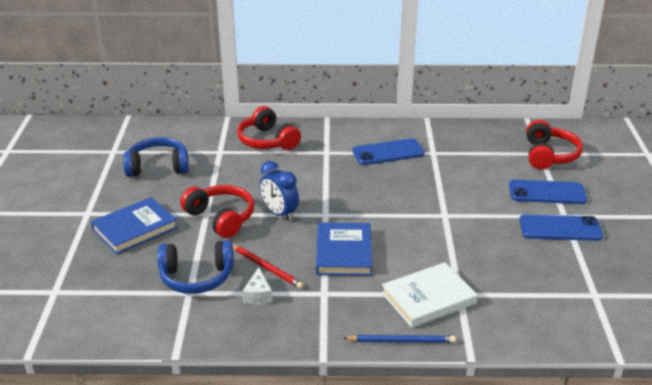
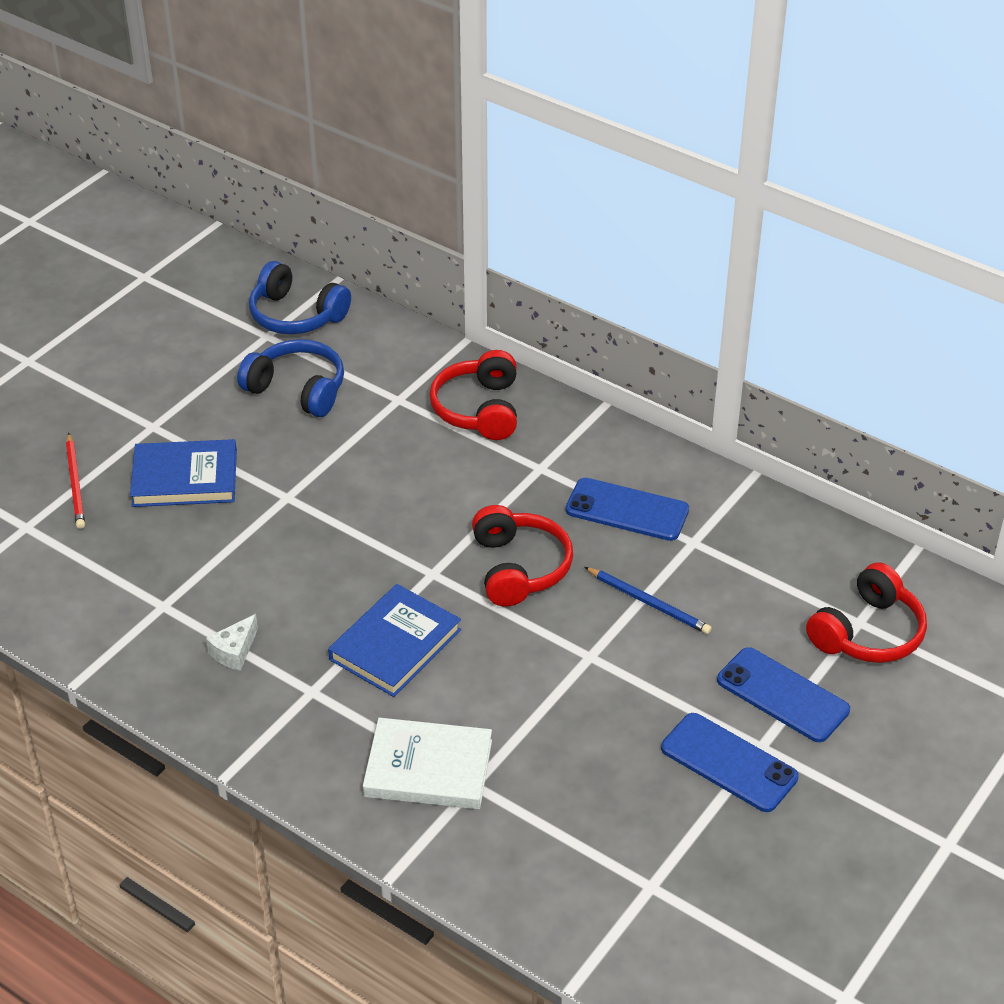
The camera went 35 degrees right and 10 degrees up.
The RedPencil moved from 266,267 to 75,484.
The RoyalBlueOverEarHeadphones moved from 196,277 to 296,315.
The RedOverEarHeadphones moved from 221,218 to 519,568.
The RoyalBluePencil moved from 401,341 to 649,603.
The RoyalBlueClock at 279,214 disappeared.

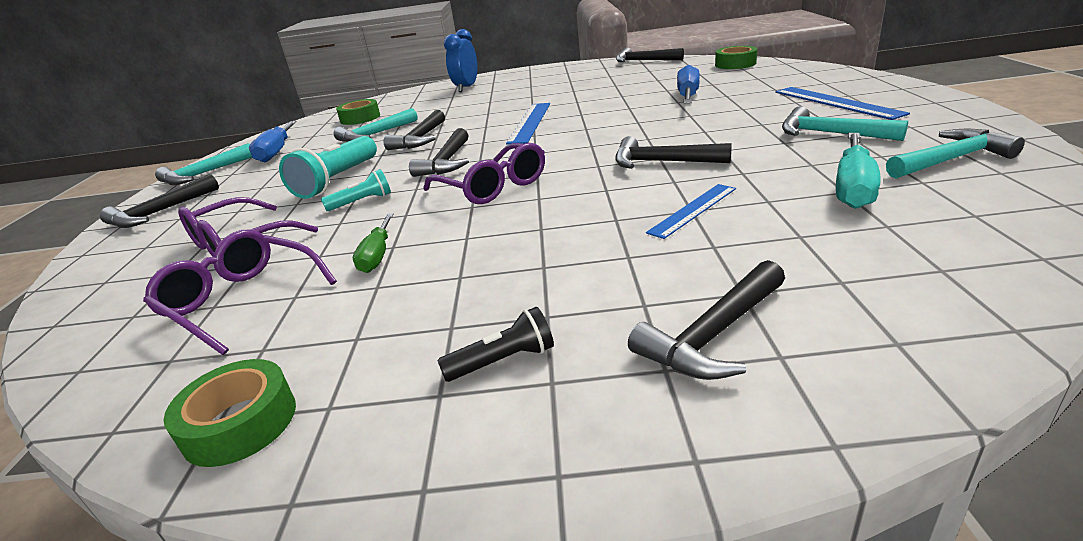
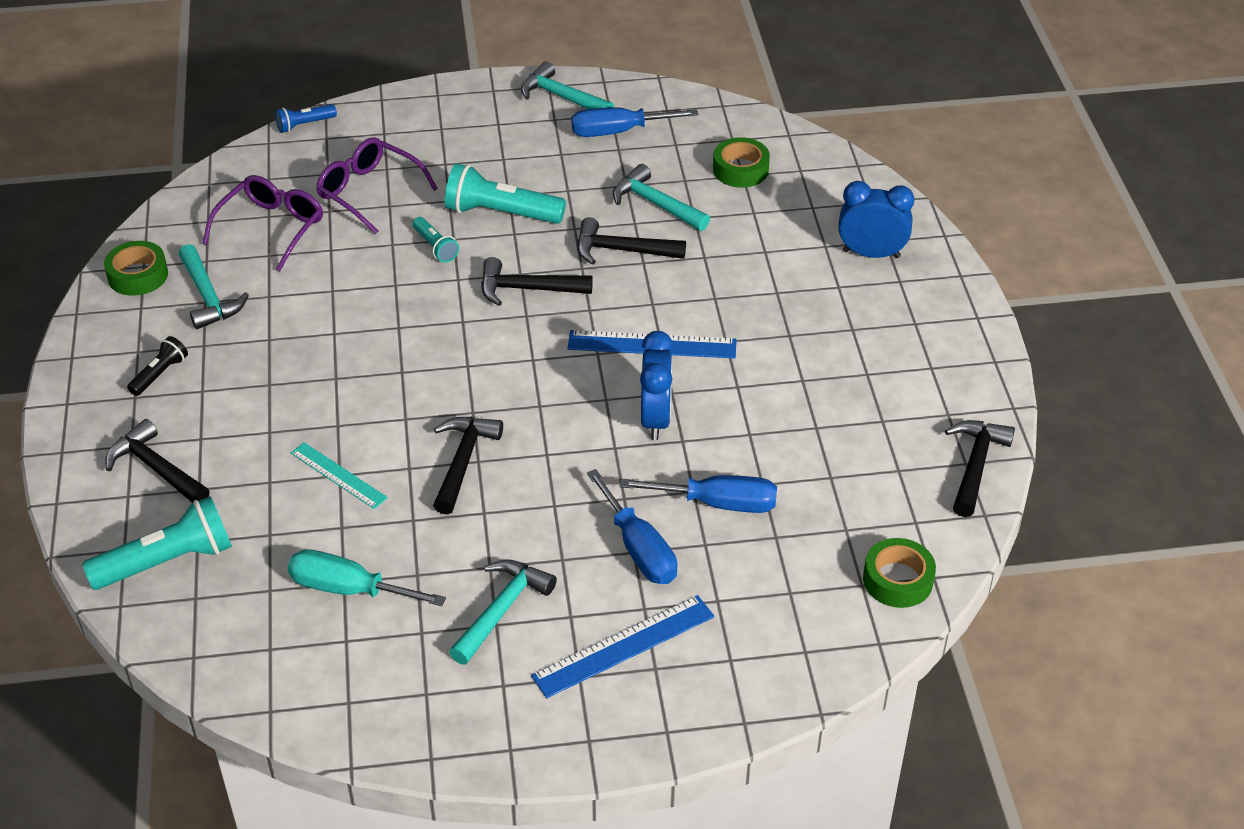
The camera went 80 degrees right and 15 degrees up.
The TealFlashlight at 167,561 appeared.
The BlackFlashlight at 503,361 turned 120 degrees counterclockwise.
The TealHammer moved from 951,159 to 208,297.
The RoyalBlueFlashlight at 304,125 appeared.
The RoyalBlueMeasuringStick at 693,210 became the TealMeasuringStick at 338,475.
The RoyalBlueHandScrewdriver at 639,549 appeared.
The RoyalBlueClock at 656,419 appeared.
The BlackHammer at 160,212 disappeared.
The GreenHandScrewdriver at 377,256 disappeared.
The VioletEyeglasses at 493,187 disappeared.

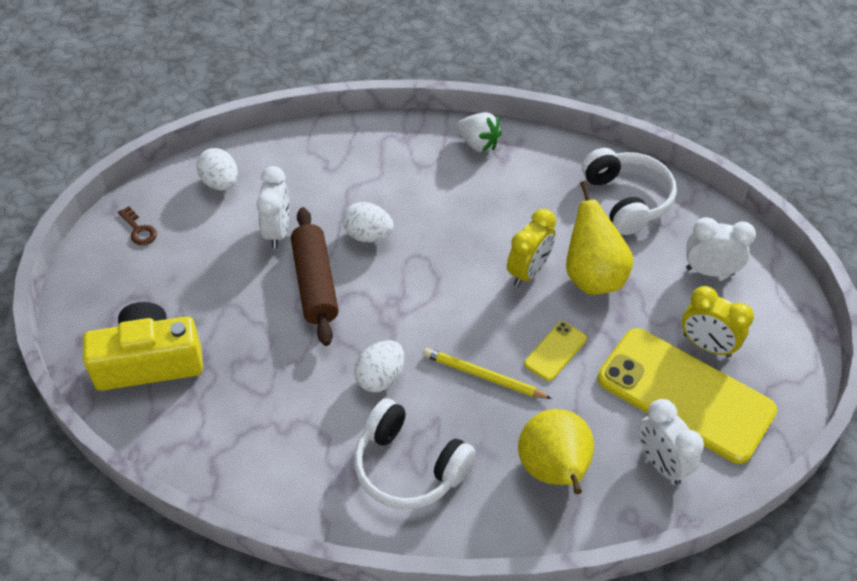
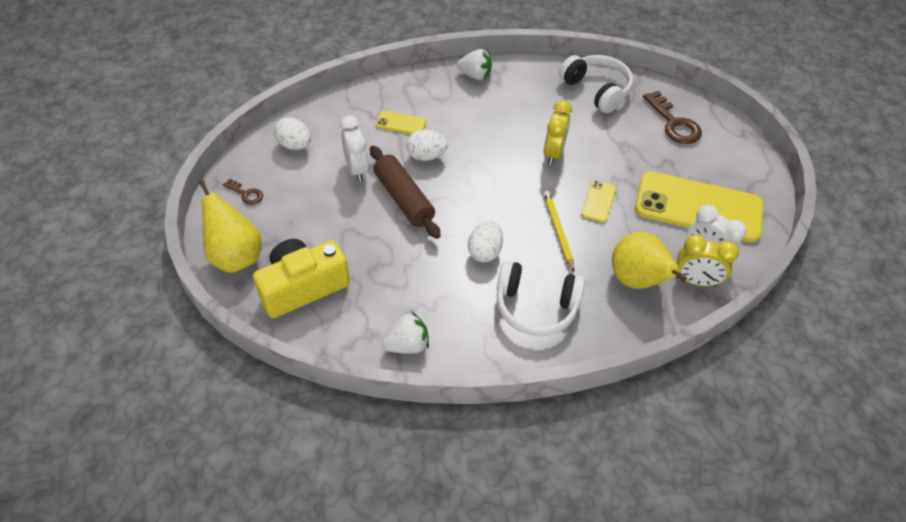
The camera went 20 degrees left and 0 degrees up.
The BrightYellowToyPear moved from 592,276 to 235,257.
The BrightYellowPhone at 401,123 appeared.
The WhiteStrawberry at 407,345 appeared.
The BrightYellowPencil at 483,376 turned 75 degrees clockwise.
The WhiteClock at 709,271 was replaced by the DarkBrownLatchkey at 674,123.
The BrightYellowClock moved from 706,345 to 695,281.

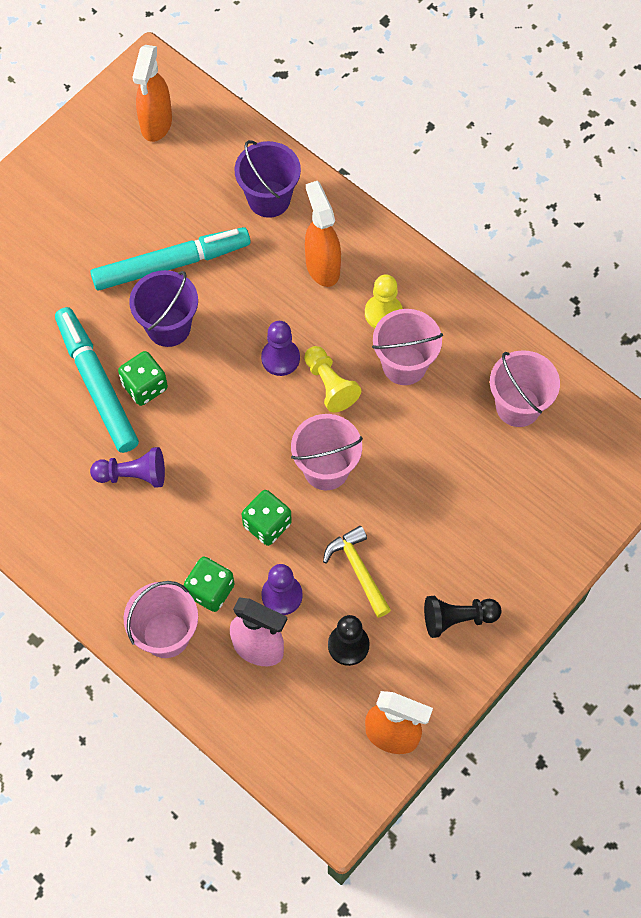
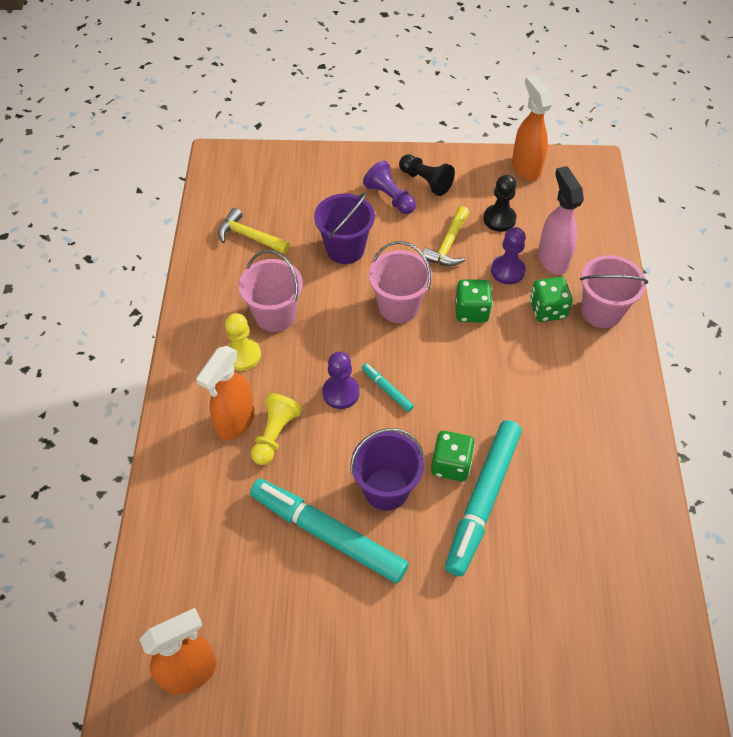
The camera went 130 degrees left and 10 degrees down.
The RosyBucket at 518,406 was replaced by the BrightYellowHammer at 249,236.
The BrightYellowGamePawn moved from 330,385 to 275,434.
The VioletBucket moved from 269,199 to 345,249.
The TealFeltPen at 387,389 appeared.
The VioletGamePawn moved from 133,475 to 390,197.

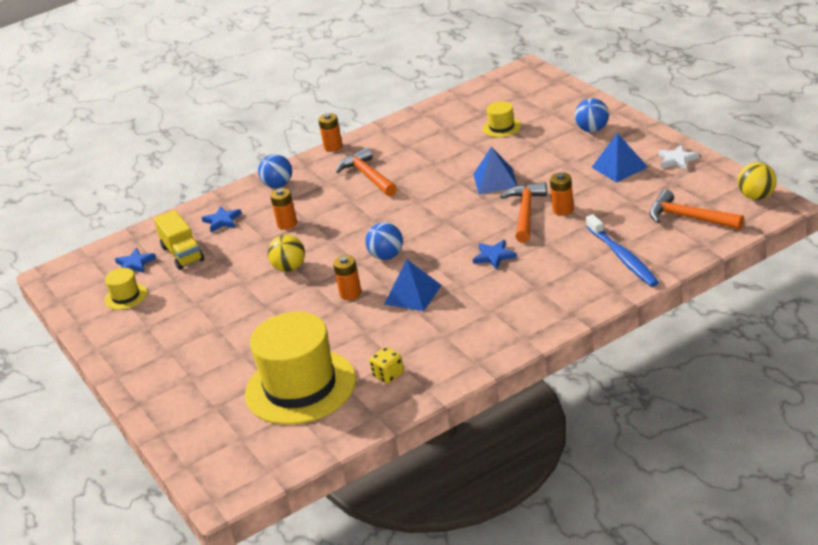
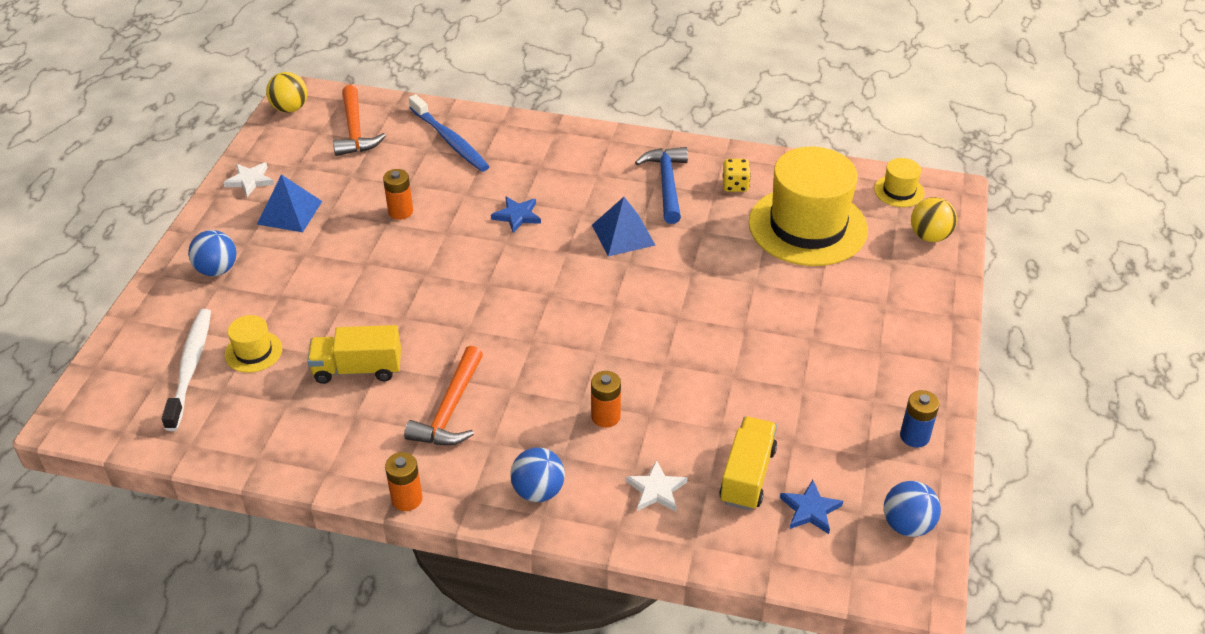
The camera went 140 degrees left and 10 degrees up.
The WhiteDentalBrush at 190,368 appeared.
The BrightYellowLorry at 357,369 appeared.
The RoyalBlueDentalBrush at 622,257 turned 120 degrees clockwise.
The RoyalBlueStar at 222,221 became the WhiteStar at 656,490.
The RoyalBlueHammer at 666,184 appeared.
The BrightYellowTopHat moved from 126,296 to 899,191.
The RoyalBlueBall moved from 386,256 to 907,525.
The RoyalBluePowerCell at 914,436 appeared.
The BrightYellowBall moved from 289,268 to 929,236.
The OrangePowerCell at 350,294 disappeared.
The RoyalBluePyramidShape at 495,180 disappeared.
The OrangeHammer at 525,212 disappeared.

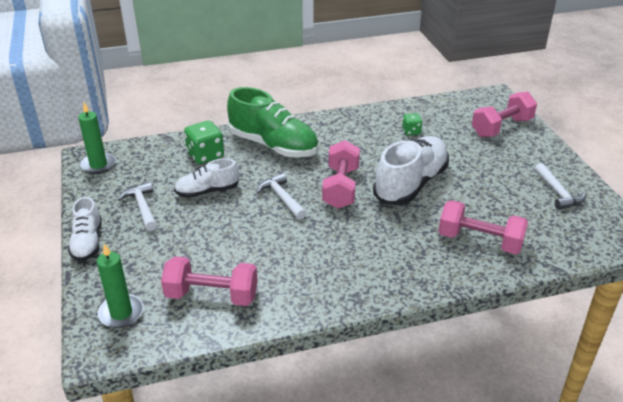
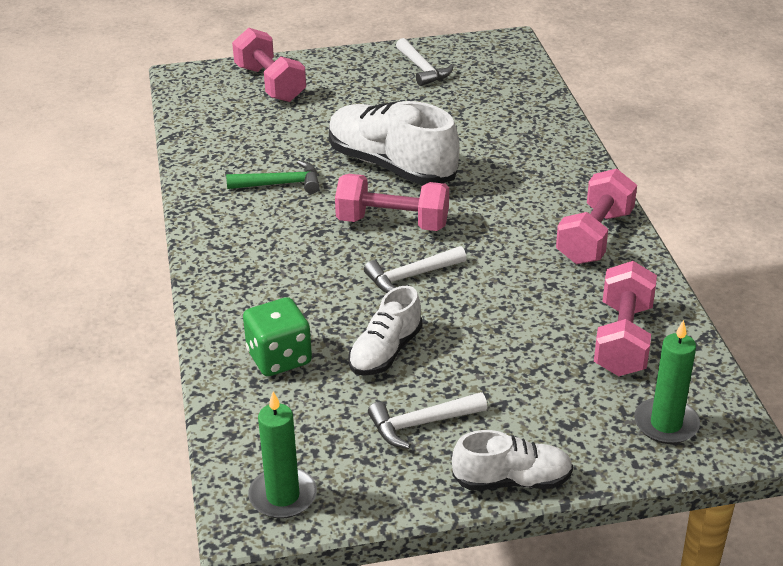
The camera went 85 degrees left and 0 degrees up.
The GreenHammer at 280,184 appeared.
The WhiteSneaker at 207,191 turned 45 degrees clockwise.
The WhiteHammer at 558,192 turned 75 degrees clockwise.
The RosyFreeWeight moved from 479,241 to 594,237.
The GreenSneaker at 273,145 disappeared.
The GreenDice at 411,131 disappeared.

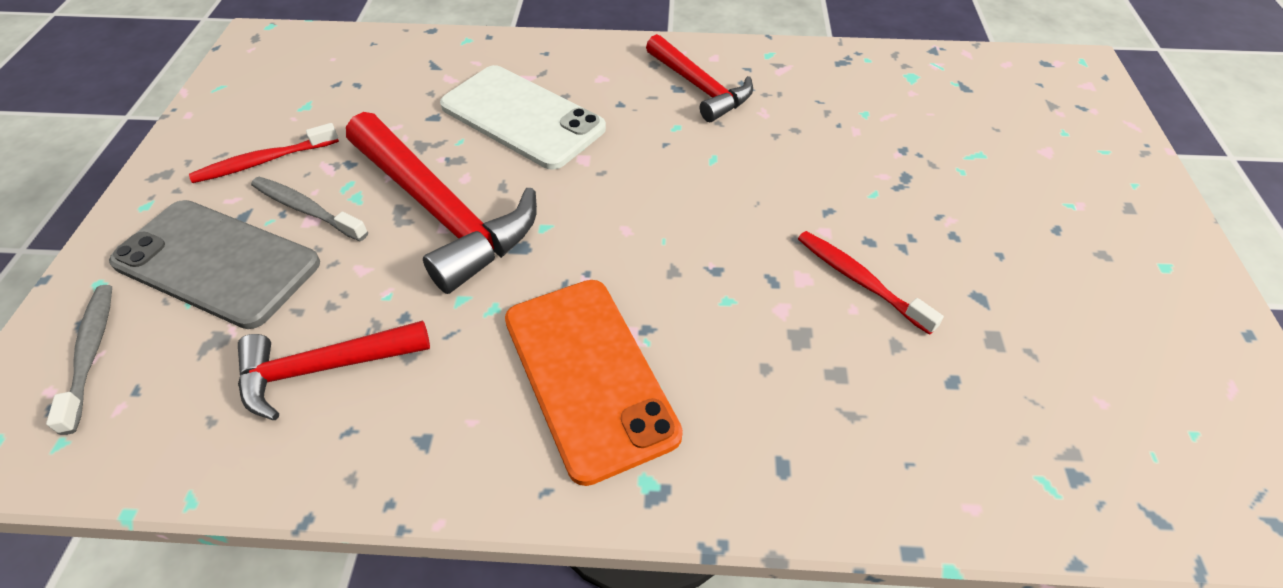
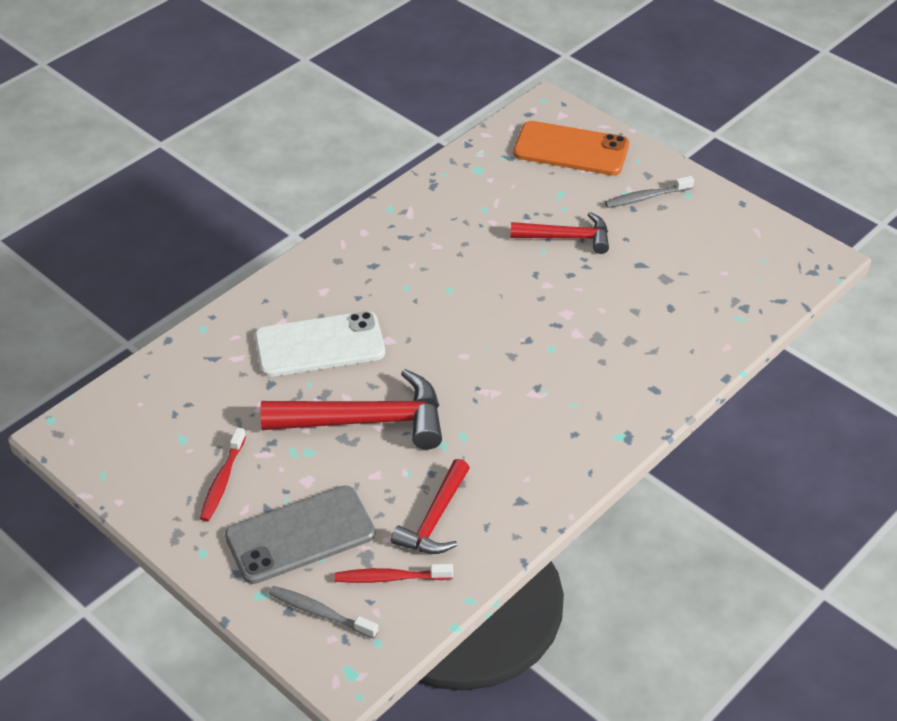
The camera went 50 degrees left and 5 degrees down.
The RedDentalBrush moved from 860,281 to 390,578.
The RedHammer moved from 699,87 to 567,238.
The OrangePhone moved from 588,375 to 571,149.
The GrayDentalBrush moved from 307,209 to 646,197.

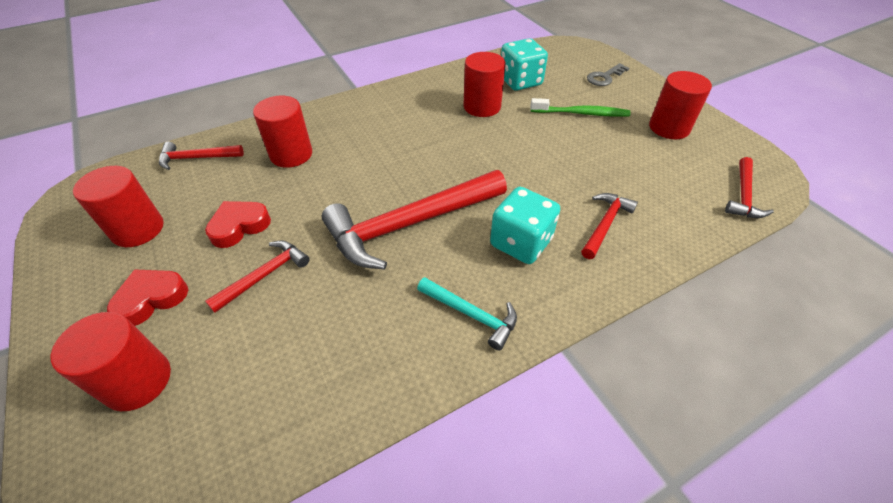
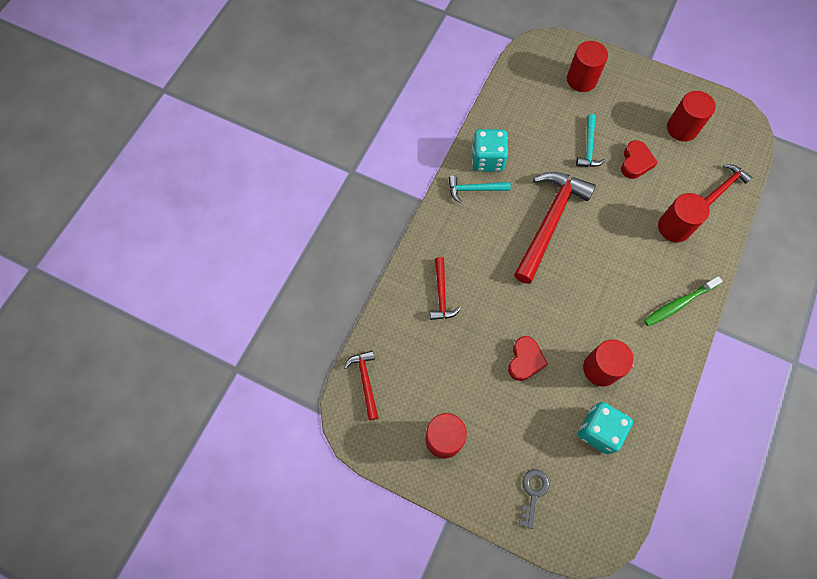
The camera went 145 degrees right and 20 degrees up.
The TealDice moved from 521,243 to 487,159.
The RedLoveHeart moved from 151,299 to 525,360.
The RedHammer at 265,275 became the TealHammer at 588,147.
The GreenDentalBrush moved from 581,113 to 678,304.

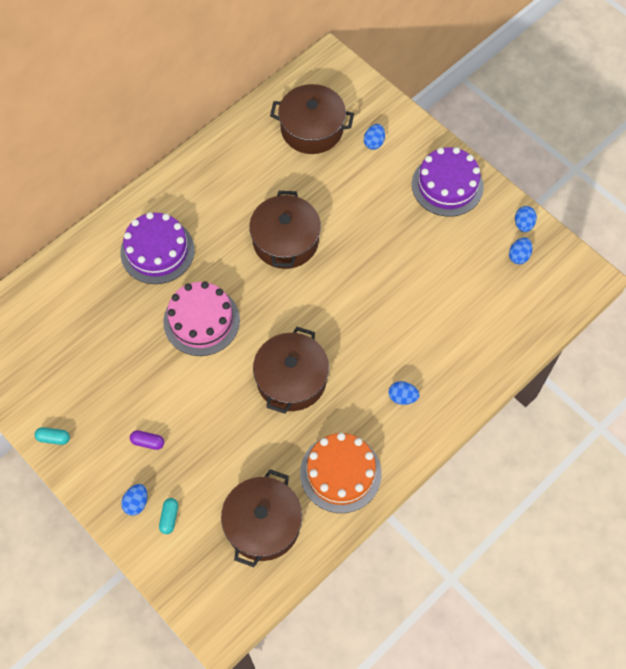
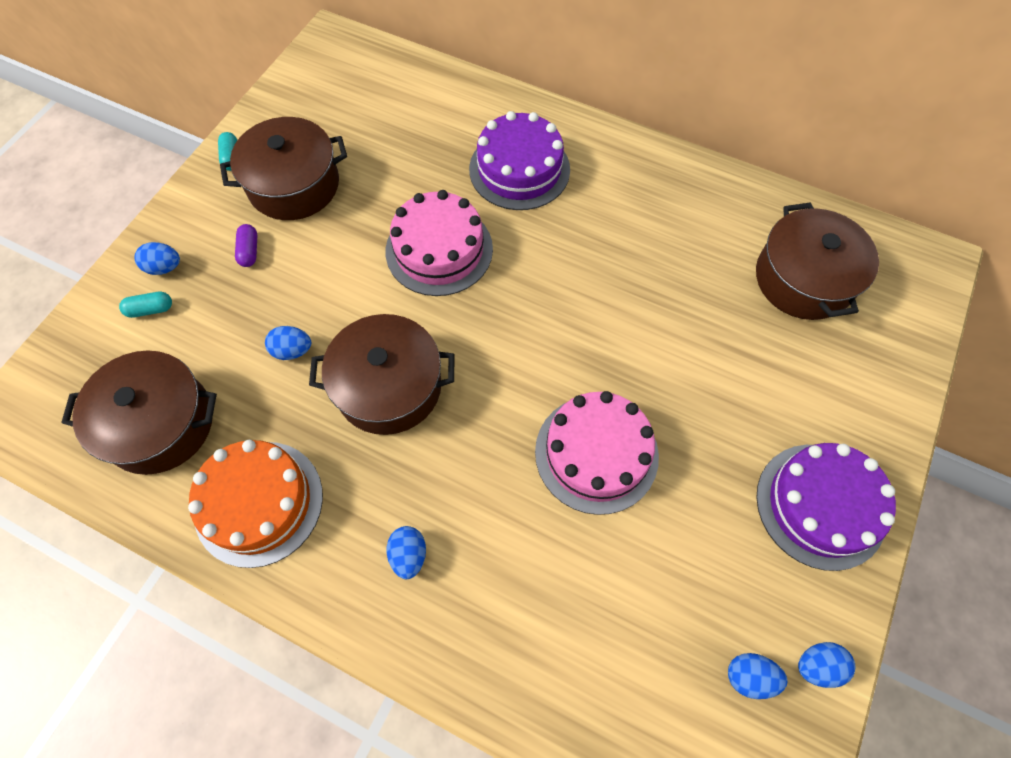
The camera went 70 degrees right and 0 degrees up.
The DarkBrownStockpot moved from 285,241 to 294,185.
The RoyalBlueToyEgg moved from 374,142 to 292,350.
The RosyLayerCake at 596,453 appeared.

